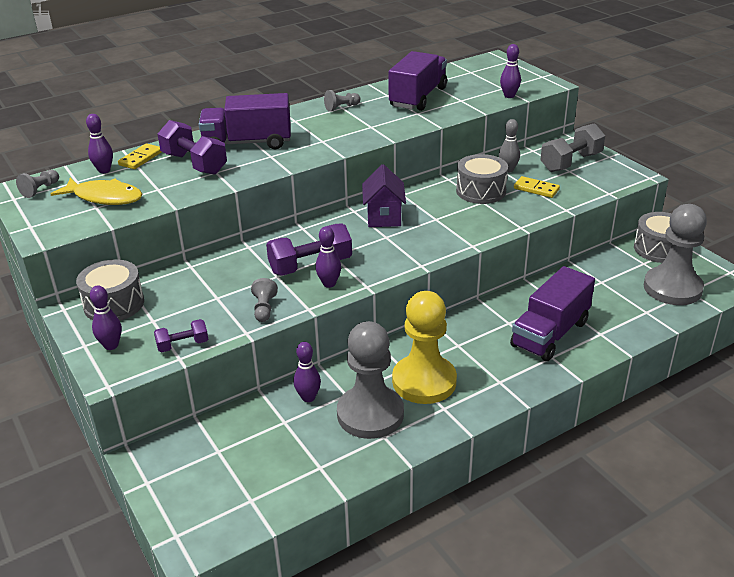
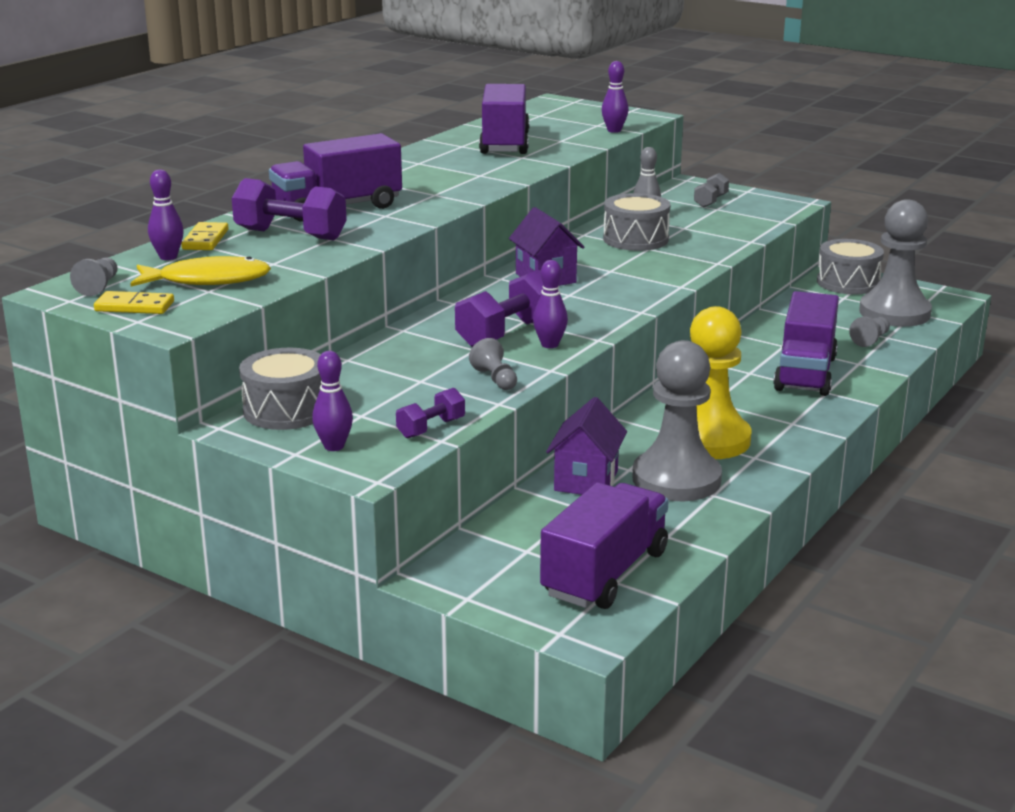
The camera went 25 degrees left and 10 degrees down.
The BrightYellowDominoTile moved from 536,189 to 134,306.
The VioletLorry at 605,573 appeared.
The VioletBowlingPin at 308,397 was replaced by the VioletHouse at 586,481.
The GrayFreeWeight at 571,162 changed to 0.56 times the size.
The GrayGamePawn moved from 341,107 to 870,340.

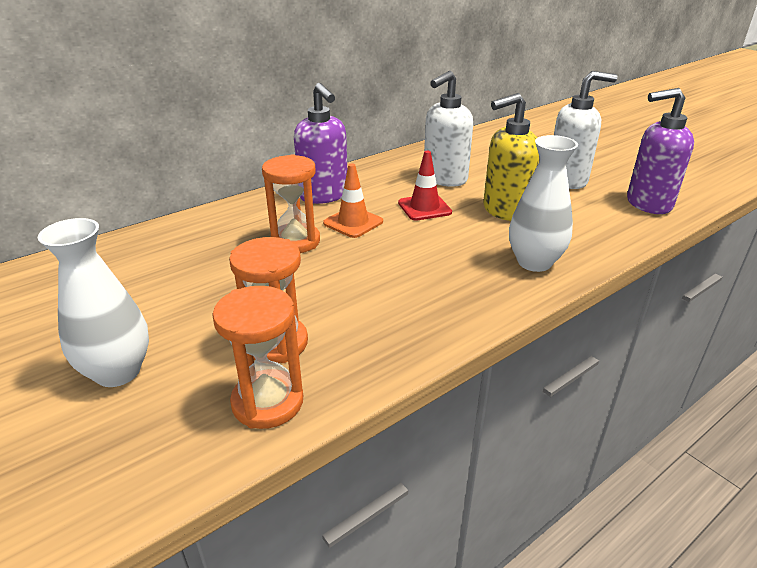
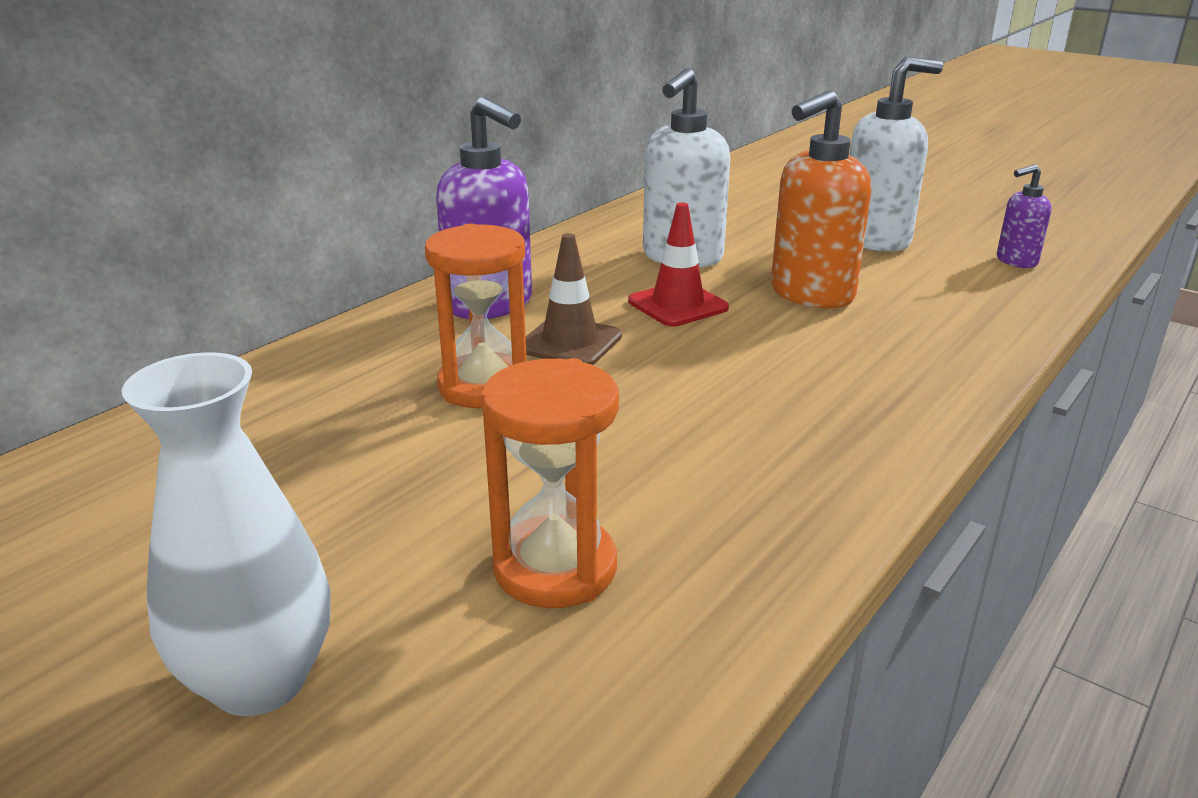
The camera went 15 degrees left and 5 degrees down.
The OrangeSafetyCone at 353,222 became the DarkBrownSafetyCone at 570,342.
The BrightYellowSoapDispenser at 505,211 became the OrangeSoapDispenser at 811,295.
The VioletSoapDispenser at 648,204 changed to 0.53 times the size.
The OrangeSandTimer at 268,402 disappeared.
The WhiteFlowerVase at 534,262 disappeared.

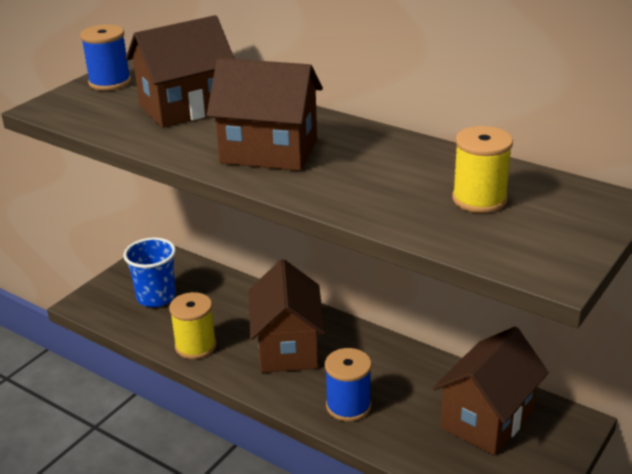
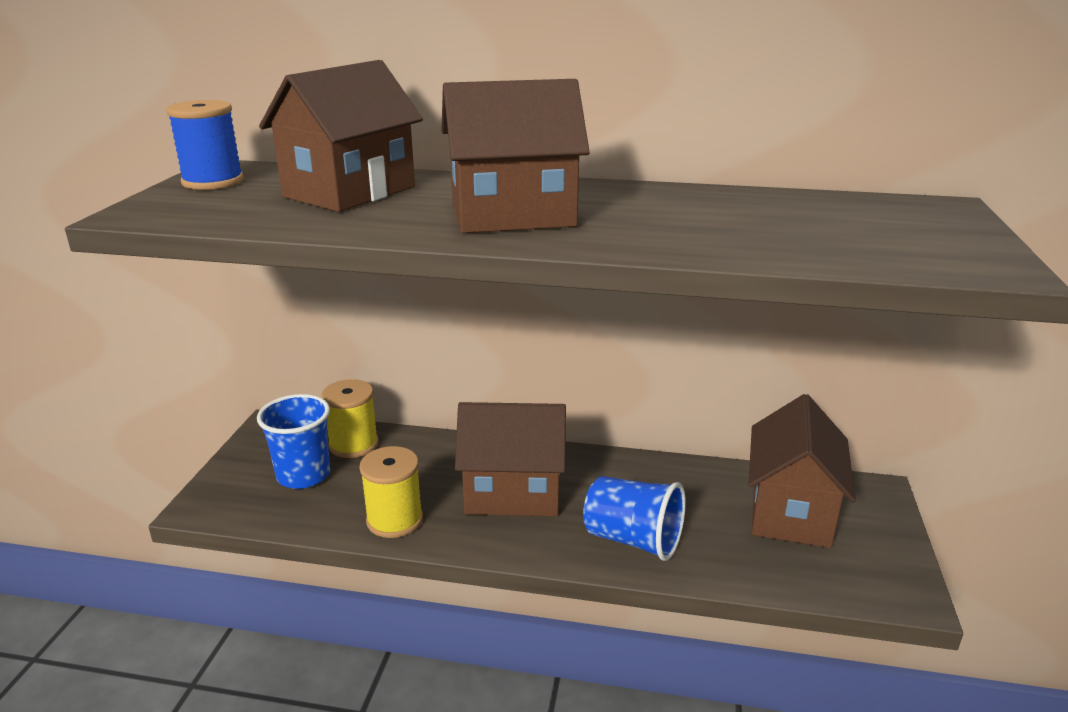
The camera went 25 degrees left and 5 degrees down.
The BrightYellowSpool moved from 479,199 to 353,444.
The DarkBrownHouse at 288,347 turned 60 degrees counterclockwise.
The RoyalBlueSpool at 348,406 was replaced by the RoyalBlueTumbler at 633,539.

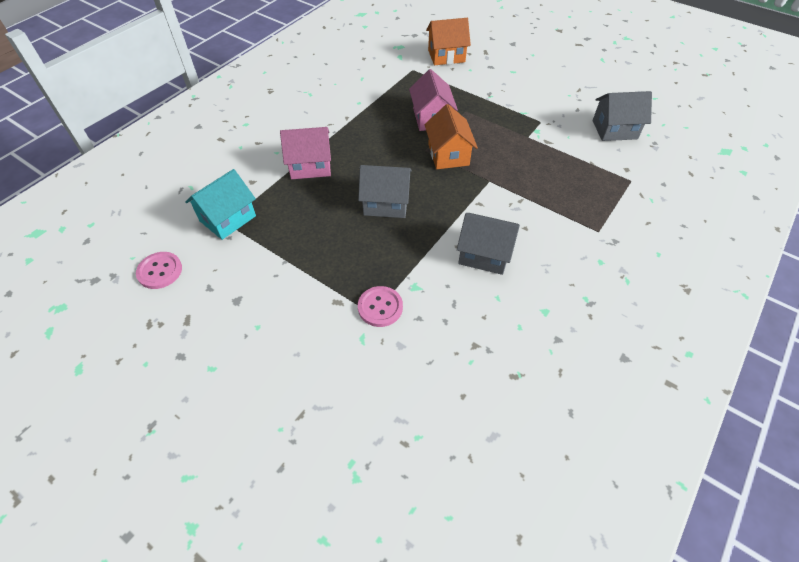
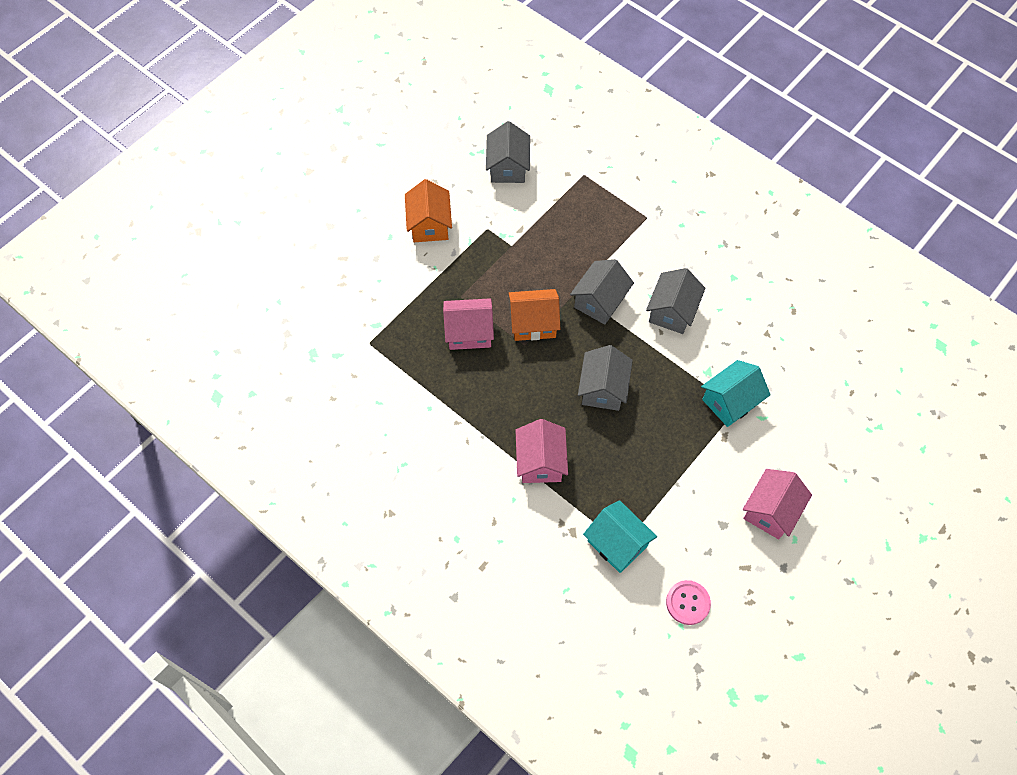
The camera went 85 degrees left and 10 degrees up.
The OrangeHouse moved from 446,56 to 429,225.
The GrayHouse at 600,301 appeared.
The RosyButton at 380,307 was replaced by the TealHouse at 730,401.
The RosyHouse at 771,511 appeared.

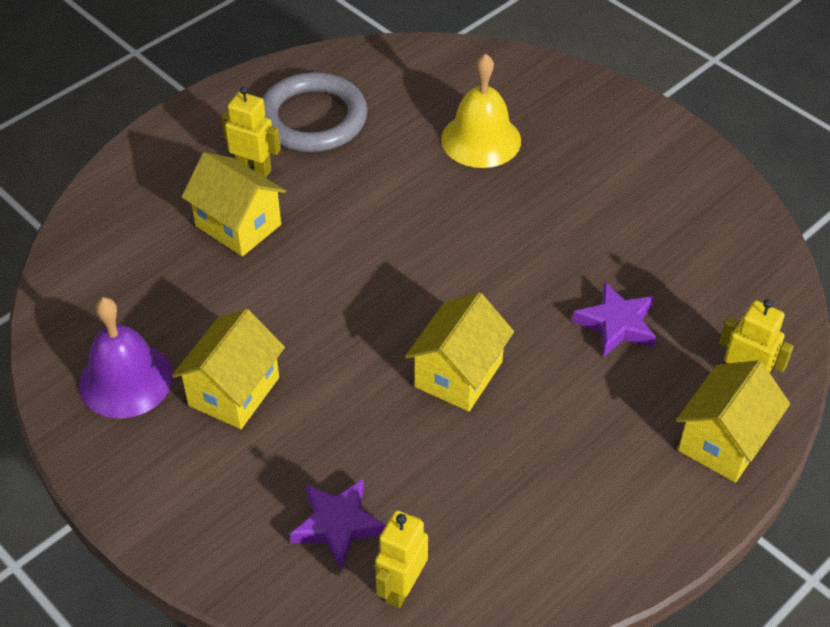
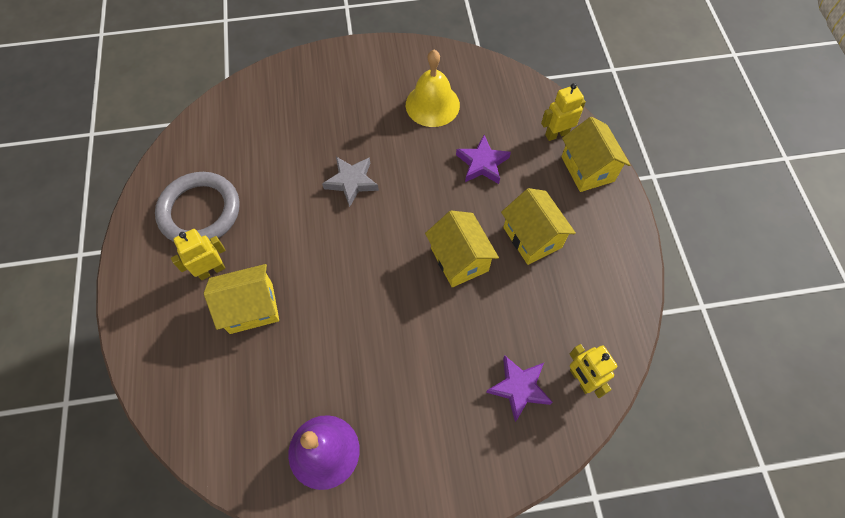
The camera went 55 degrees left and 15 degrees up.
The GrayStar at 351,182 appeared.
The BrightYellowSchoolBell moved from 481,139 to 432,104.
The BrightYellowHouse moved from 234,391 to 532,237.

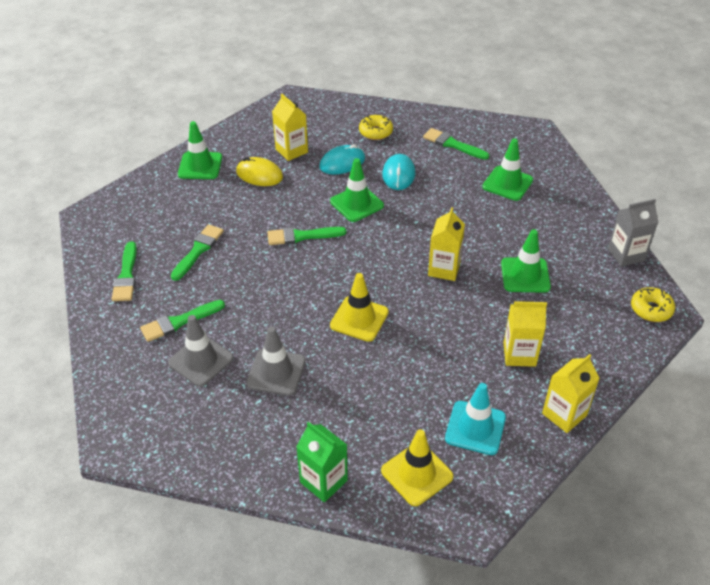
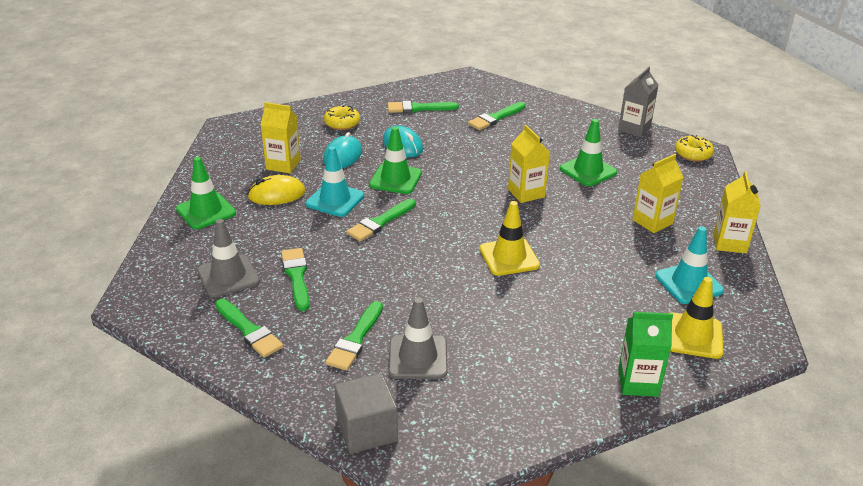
The camera went 40 degrees left and 10 degrees down.
The GraySafetyCone moved from 276,372 to 228,276.
The TealSafetyCone at 335,200 appeared.
The GraySolidCube at 366,429 appeared.
The GreenSafetyCone at 507,183 was replaced by the GreenBrush at 495,118.

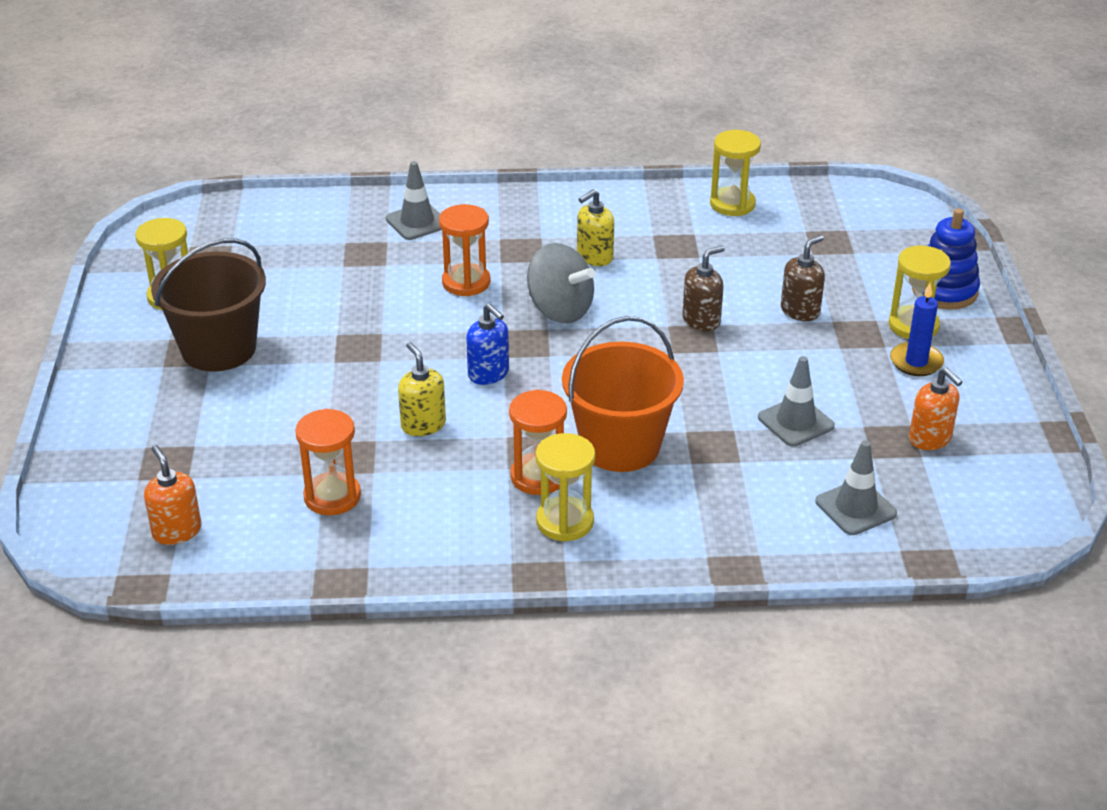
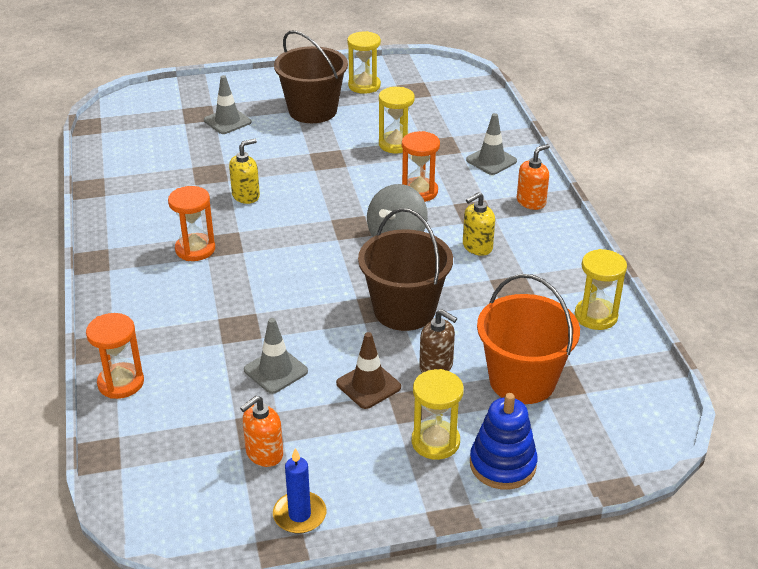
The camera went 80 degrees right and 0 degrees up.
The OrangeSandTimer moved from 332,496 to 121,383.
The GraySafetyCone moved from 855,508 to 227,121.
The RoyalBlueWaxCandle moved from 916,362 to 299,515.
The DarkBrownSafetyCone at 368,385 appeared.
The DarkBrownSoapDispenser at 701,320 was replaced by the DarkBrownBucket at 404,310.
The BrightYellowSandTimer moved from 565,522 to 396,144.
The BrightYellowSoapDispenser at 594,257 turned 75 degrees counterclockwise.
The OrangeBucket moved from 620,446 to 522,380.
The OrangeSoapDispenser moved from 177,531 to 531,202.
The RoyalBlueSoapDispenser at 488,374 disappeared.

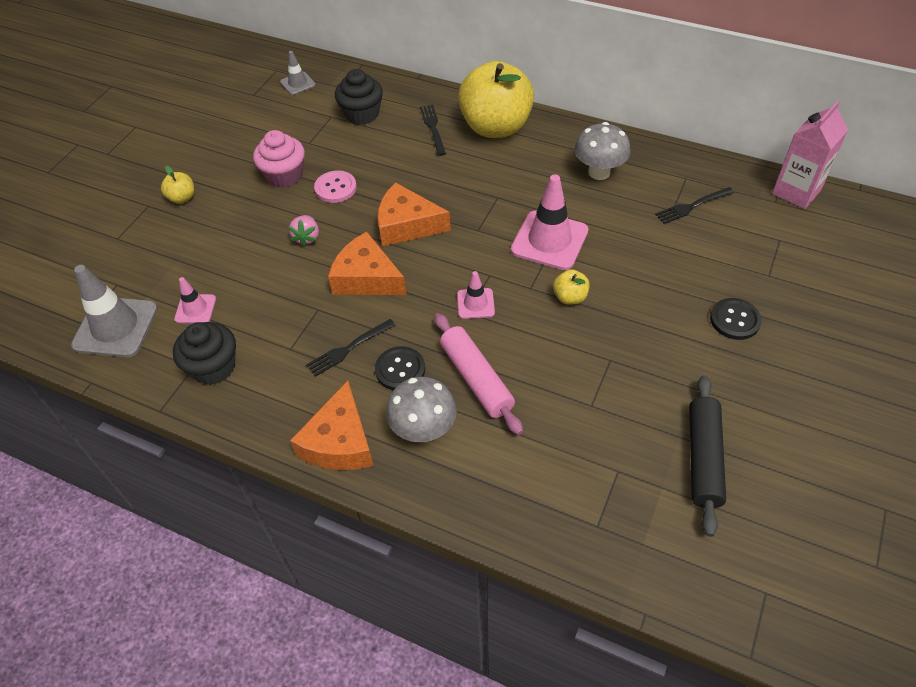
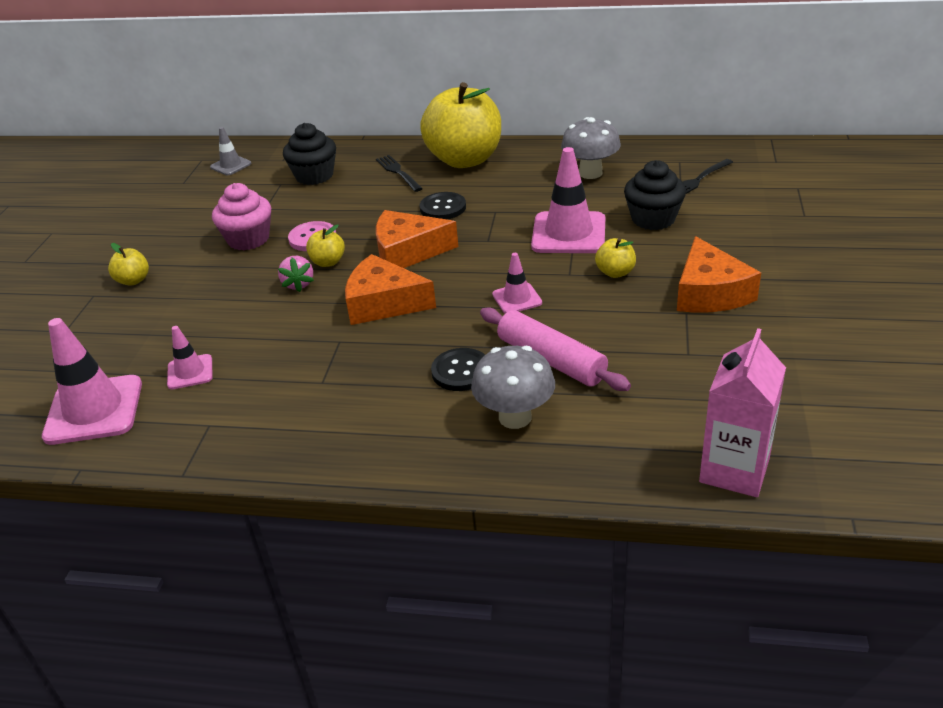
The camera went 15 degrees left and 15 degrees down.
The GraySafetyCone at 115,327 became the RosySafetyCone at 94,410.
The BrightYellowApple at 328,262 appeared.
The BlackButton moved from 735,320 to 443,208.
The BlackCupcake moved from 213,367 to 653,219.
The OrangeCheese moved from 339,442 to 710,293.
The RosyMilkCarton moved from 796,191 to 734,470.
The BlackTableFork at 348,349 disappeared.
The BlackDoughRoller at 703,458 disappeared.

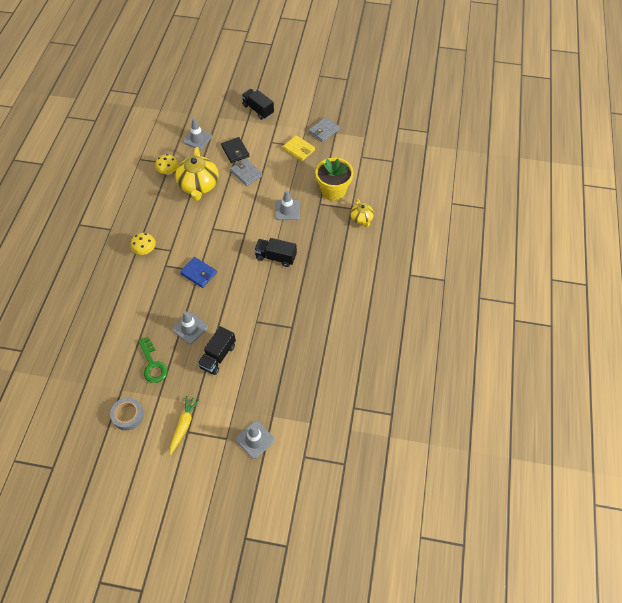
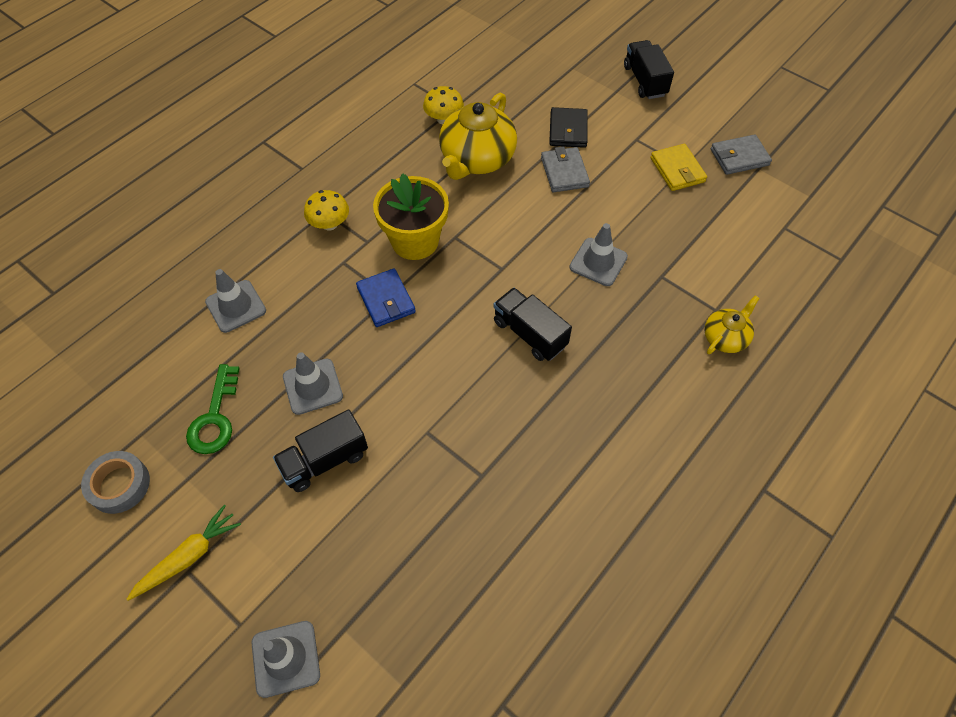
The camera went 30 degrees right and 0 degrees up.
The GraySafetyCone moved from 197,139 to 236,306.
The BrightYellowPlantPot moved from 333,191 to 415,241.
The BrightYellowTeaPot at 361,219 turned 150 degrees counterclockwise.

